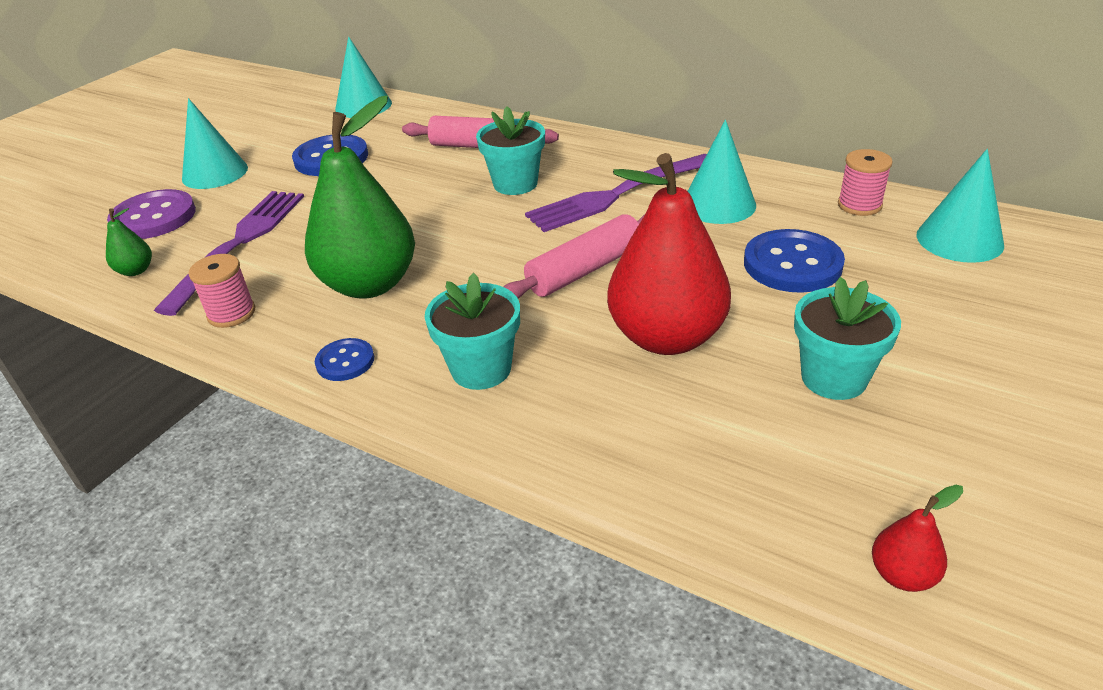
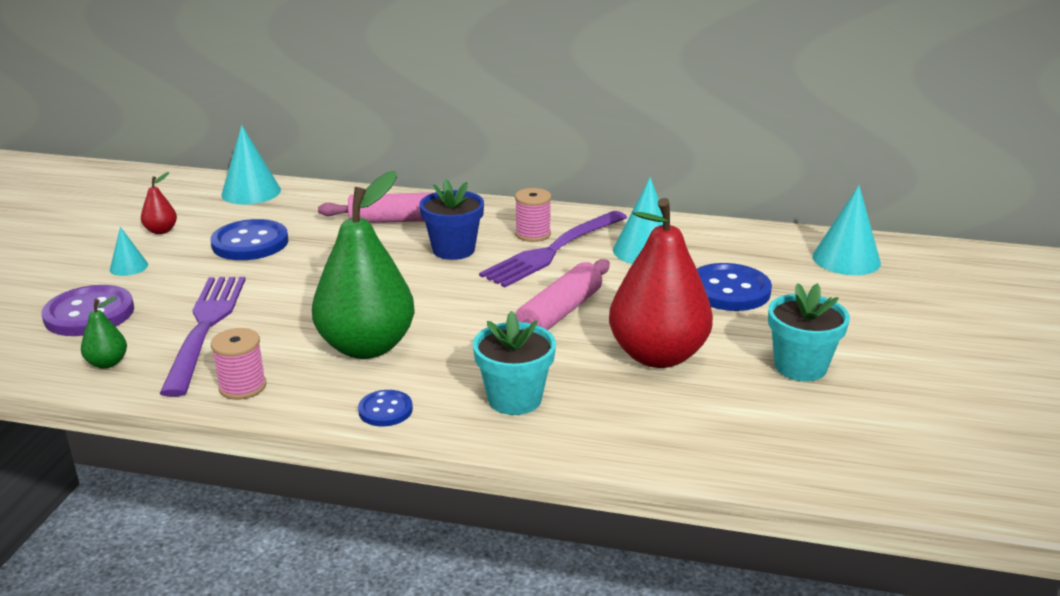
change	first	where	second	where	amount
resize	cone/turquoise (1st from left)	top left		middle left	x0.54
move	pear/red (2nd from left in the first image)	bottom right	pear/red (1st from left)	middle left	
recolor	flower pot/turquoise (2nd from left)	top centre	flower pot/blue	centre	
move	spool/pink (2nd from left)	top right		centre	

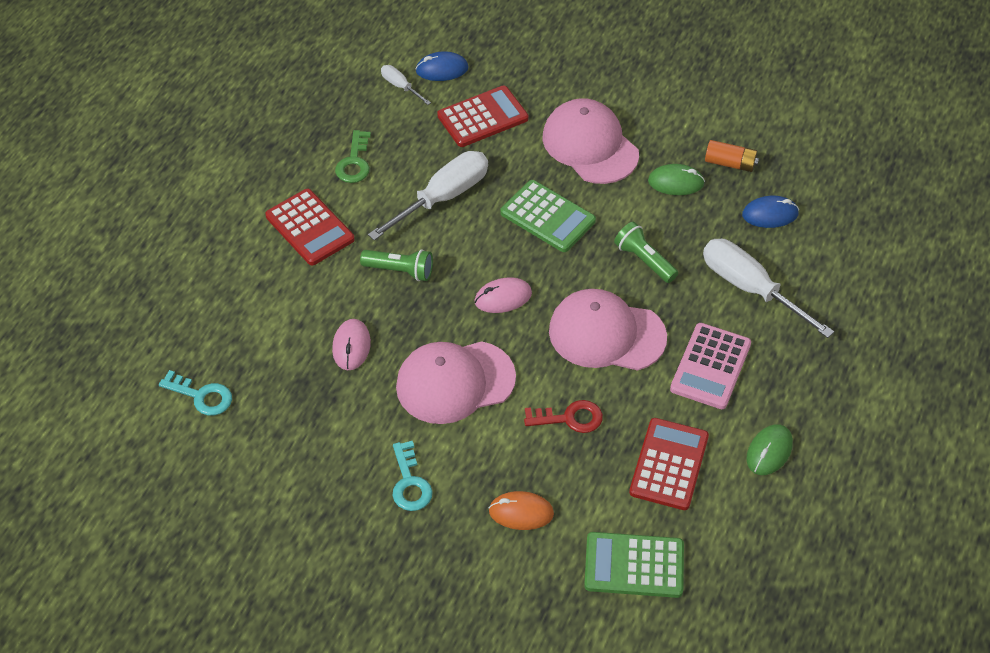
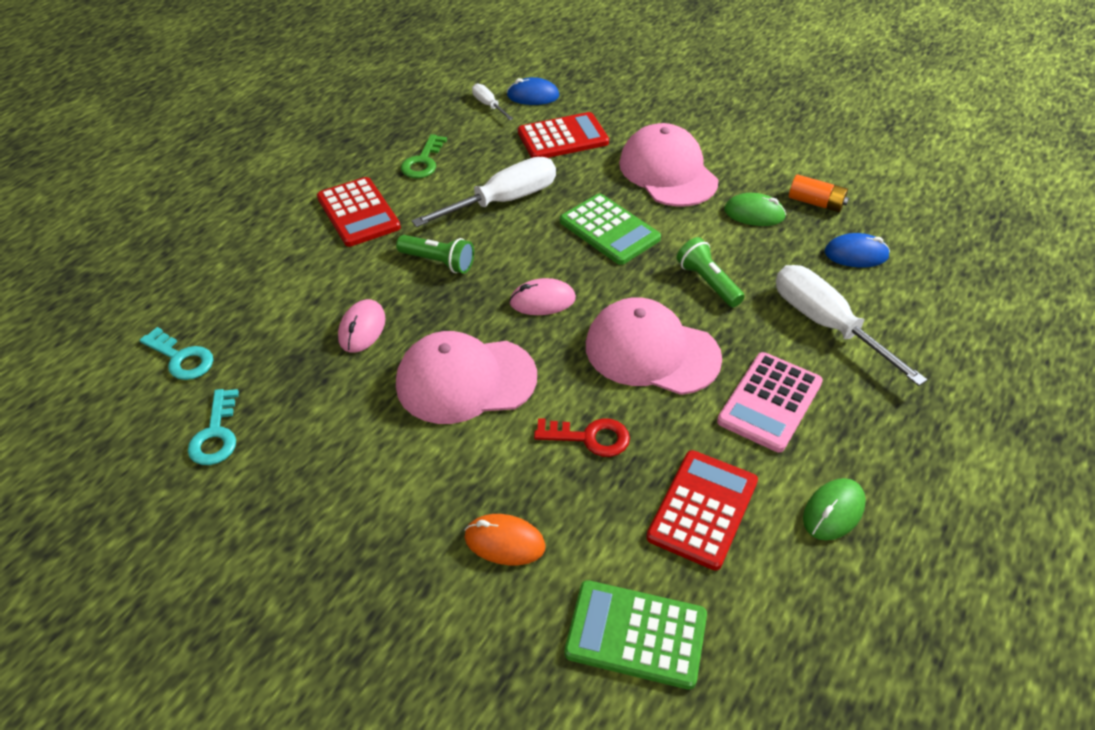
change	first	where	second	where	amount
move	key/turquoise (2nd from left)	bottom centre		middle left	

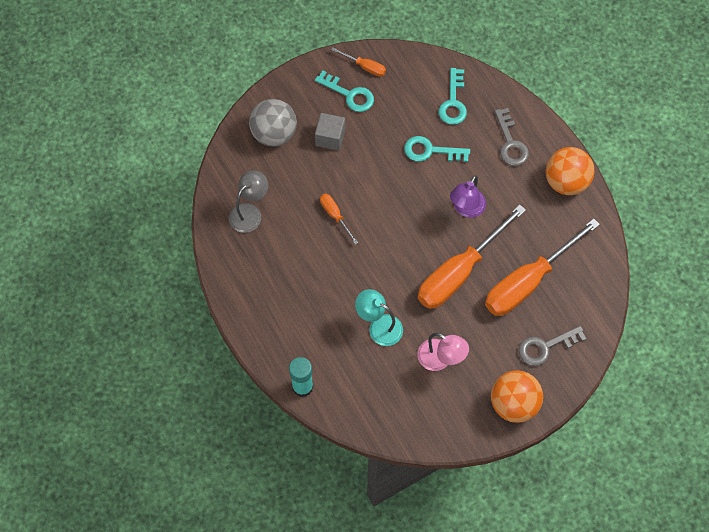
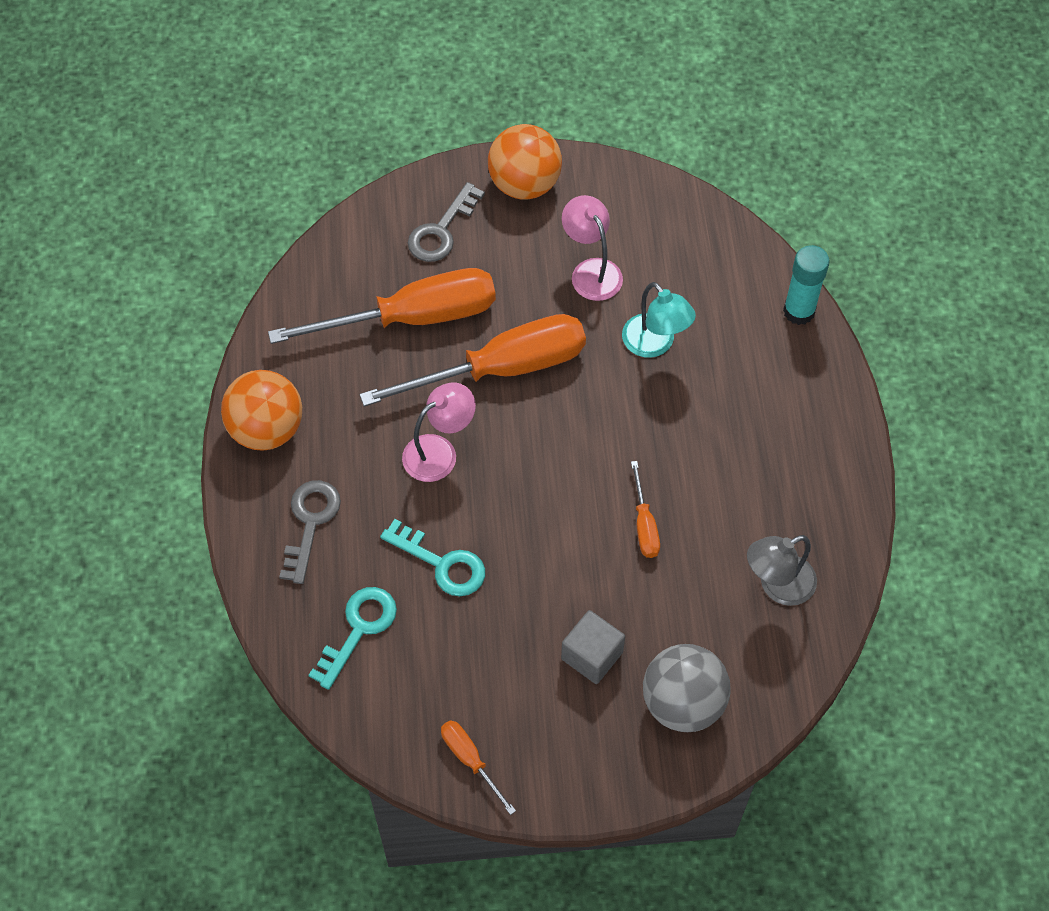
change	first	where	second	where	amount
recolor	lamp/purple	centre	lamp/pink (1st from left)	centre	
rotate	key/grey (2nd from left)	middle right		top centre	120 degrees clockwise
delete	key/turquoise (1st from left)	top centre			

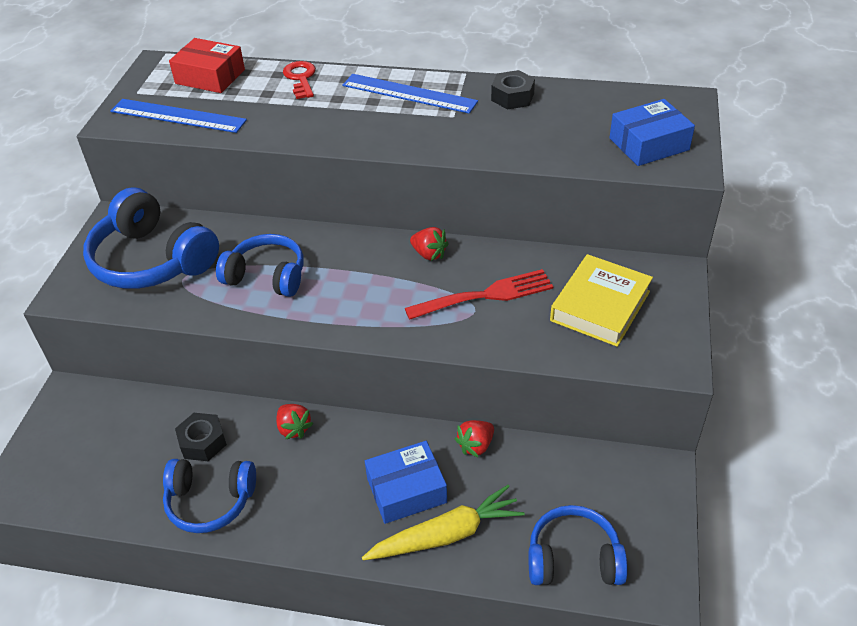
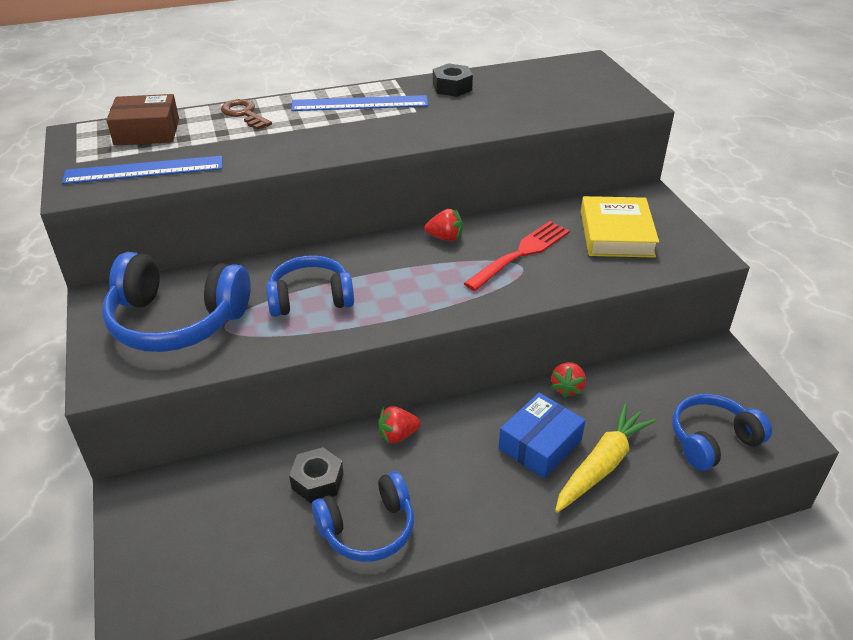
change	first	where	second	where	amount
recolor	box/red	top left	box/brown	top left	
recolor	key/red	top centre	key/brown	top left	
rotate	strawberry/red (1st from left)	bottom centre		centre	135 degrees clockwise
delete	box/blue (2nd from left)	top right			

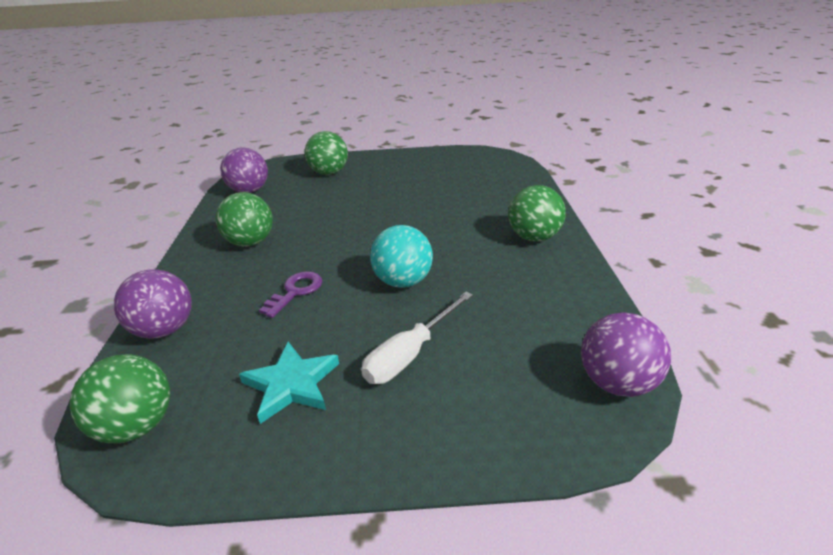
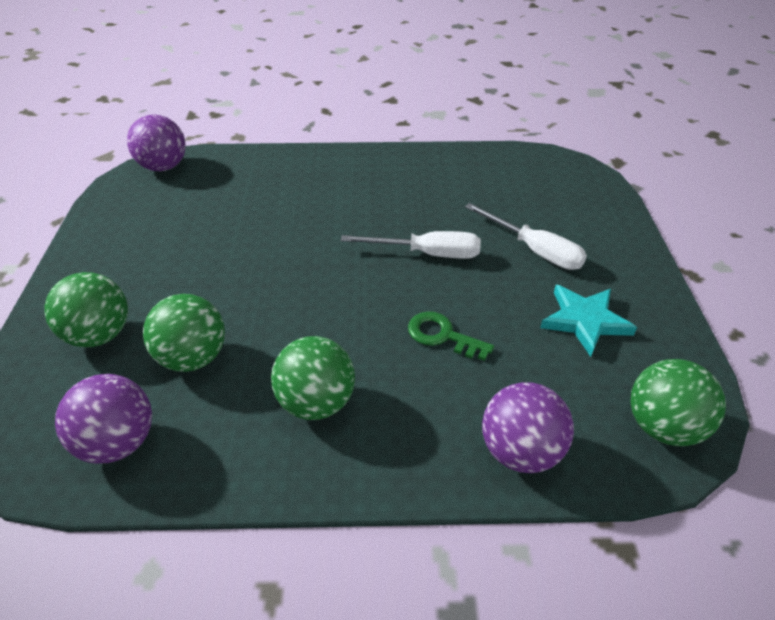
change	first	where	second	where	amount
move	ball/purple (3rd from left in the first image)	middle right	ball/purple (2nd from left)	top left	
move	ball/green (4th from left in the first image)	centre	ball/green (2nd from left)	middle left	
replace	ball/turquoise	centre	screwdriver/white (1st from left)	centre	
recolor	key/purple	centre	key/green	centre	

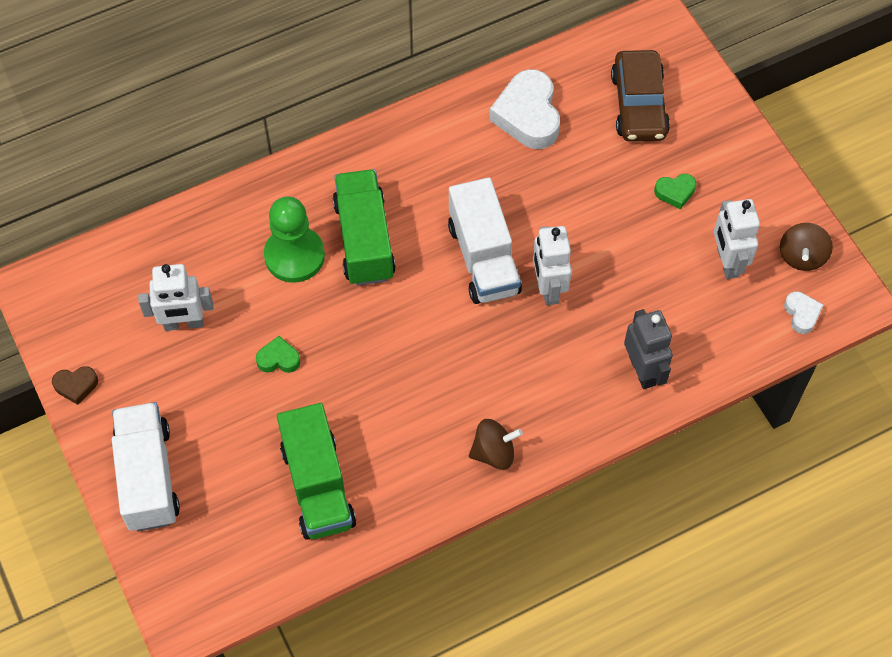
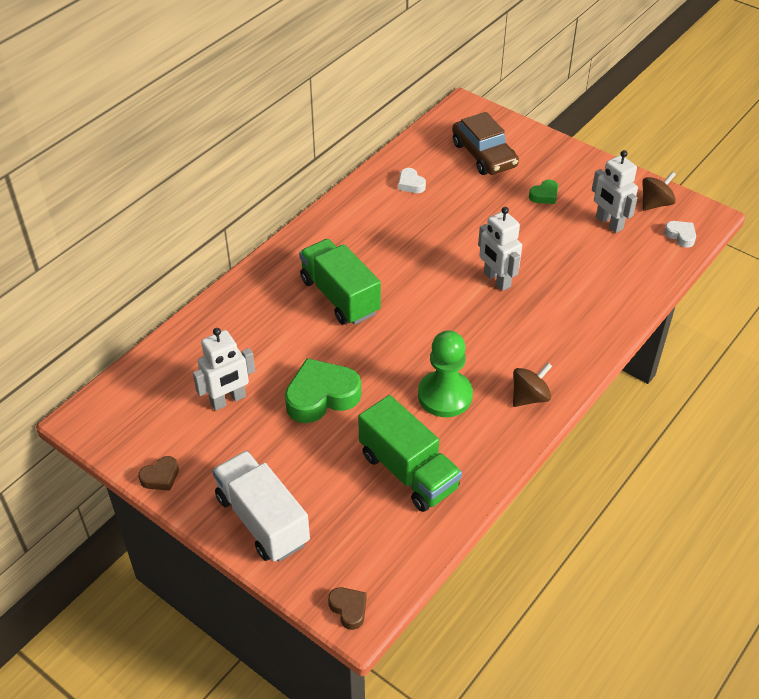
change	first	where	second	where	amount
resize	heart/green (1st from left)	middle left		centre	x2.03
insert			heart/brown (2nd from left)	bottom centre	
resize	heart/white (1st from left)	top centre		top centre	x0.49
move	pawn/green	middle left		centre	
rotate	spinning top/brown (2nd from left)	middle right		top right	120 degrees counterclockwise
delete	truck/white (2nd from left)	centre			
delete	robot/grey	middle right			

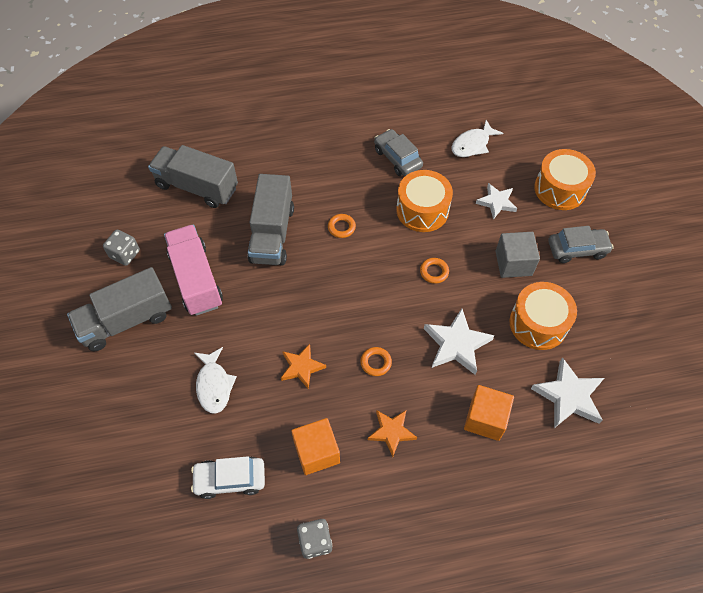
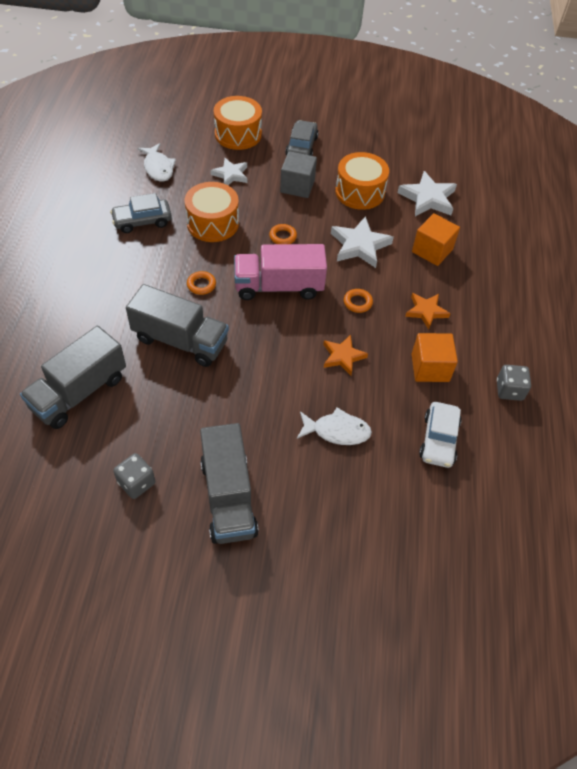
change	first	where	second	where	amount
move	truck/pink	middle left		centre	

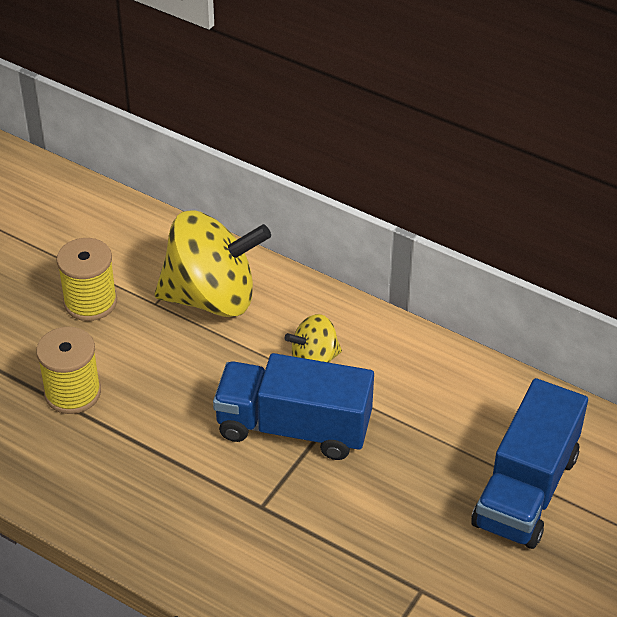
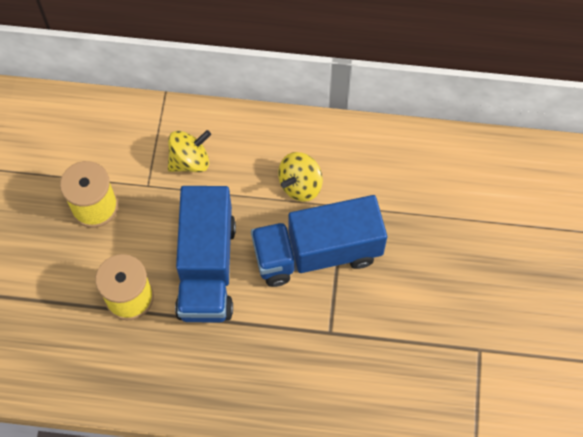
change	first	where	second	where	amount
resize	spinning top/yellow (1st from left)	centre		middle left	x0.50
move	truck/blue (2nd from left in the first image)	bottom right	truck/blue (1st from left)	centre	

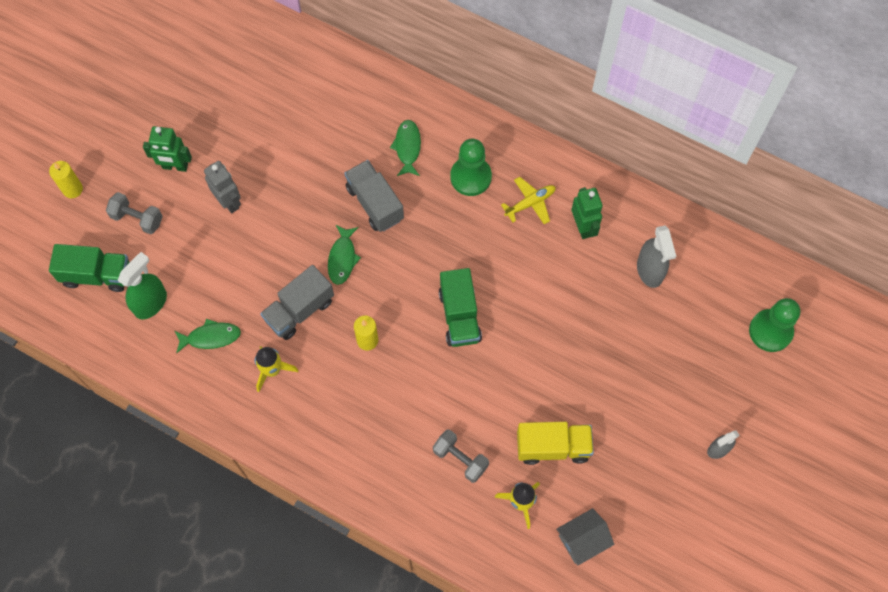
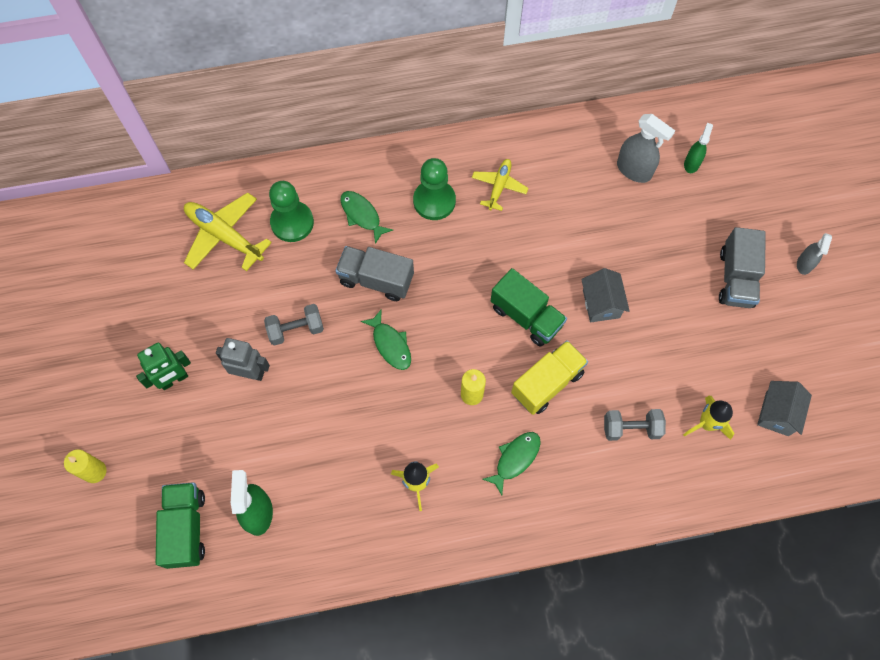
change	first	where	second	where	amount
rotate	truck/green (1st from left)	middle left		bottom left	60 degrees counterclockwise
insert			plane/yellow (1st from left)	middle left	
move	dumbbell/grey (1st from left)	middle left		centre	
move	pawn/green (2nd from left in the first image)	middle right	pawn/green (1st from left)	top left	
move	fish/green (1st from left in the first image)	middle left	fish/green (3rd from left)	bottom centre	
move	truck/yellow	bottom centre		centre	
insert			house/grey (1st from left)	middle right	
insert			spray bottle/green (2nd from left)	top right	
move	truck/grey (1st from left in the first image)	centre	truck/grey (2nd from left)	middle right	
delete	robot/green (2nd from left)	centre			

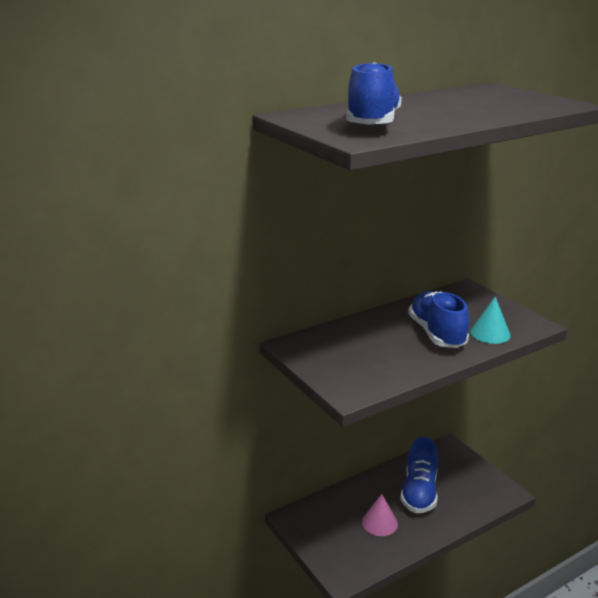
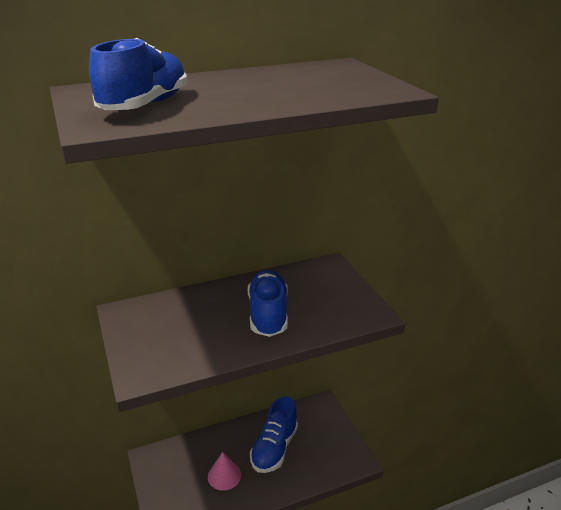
change	first	where	second	where	amount
delete	cone/turquoise	middle right			

